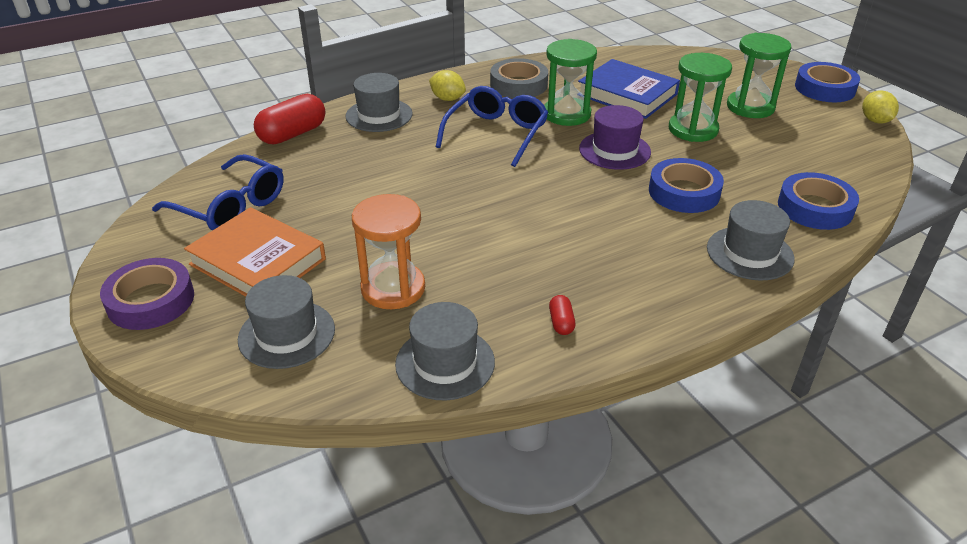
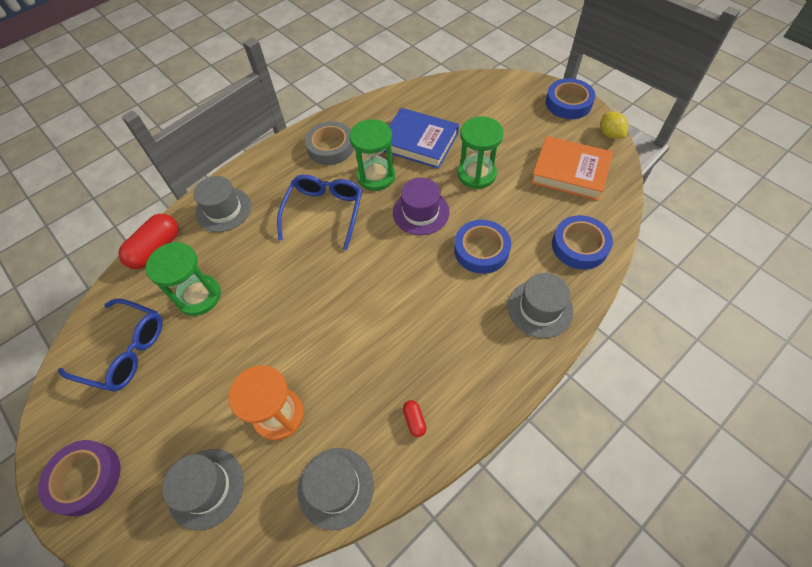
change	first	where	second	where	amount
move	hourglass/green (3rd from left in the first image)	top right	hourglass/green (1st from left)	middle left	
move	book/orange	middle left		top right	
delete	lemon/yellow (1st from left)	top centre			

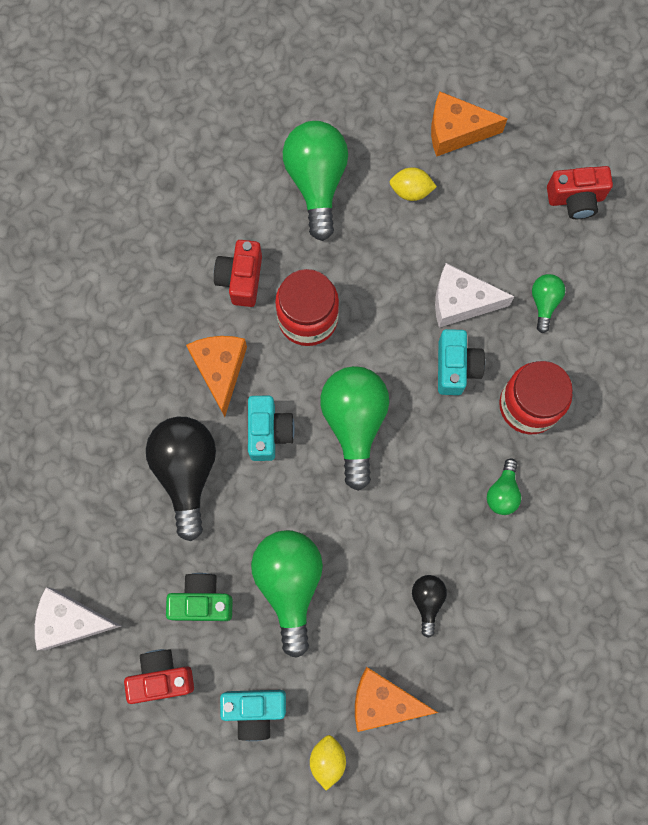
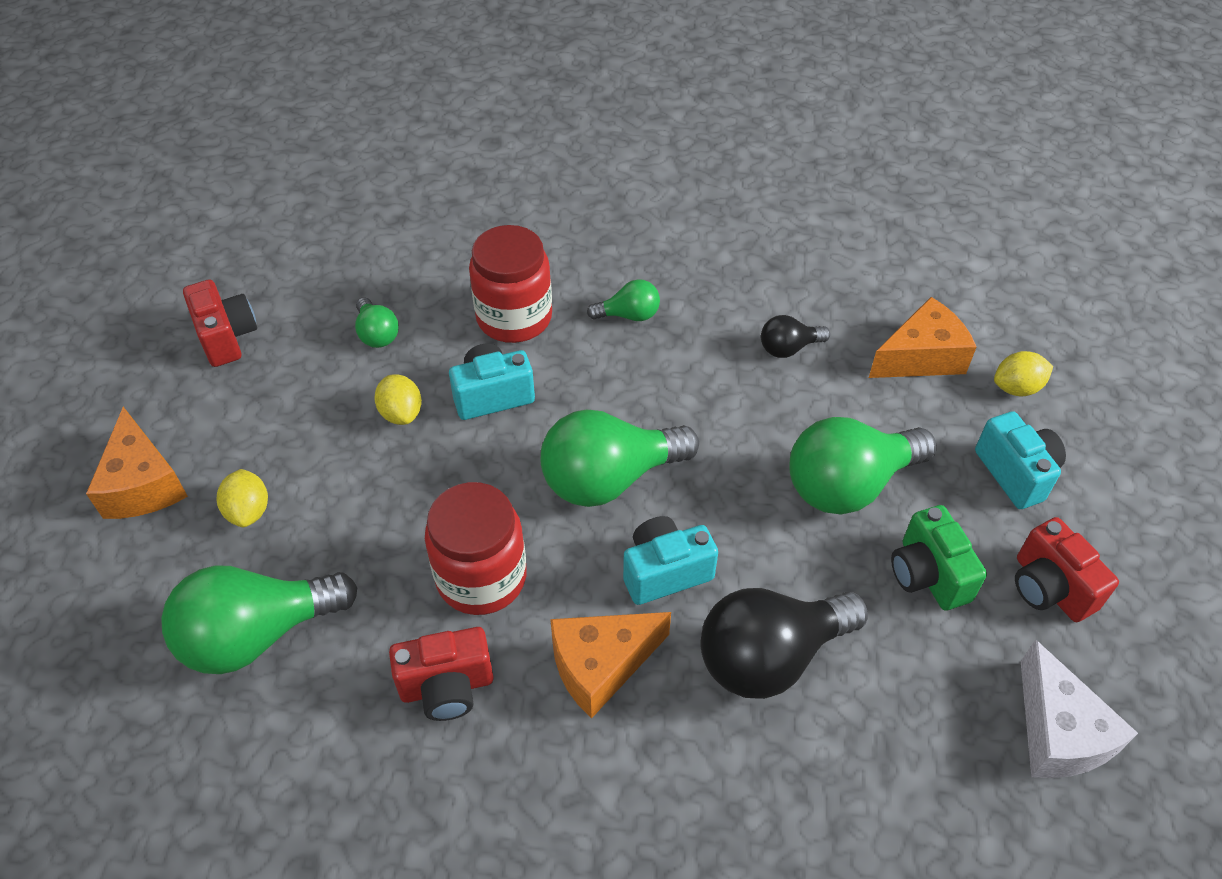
change	first	where	second	where	amount
rotate	light bulb/green (5th from left in the first image)	middle right	light bulb/green (2nd from left)	middle left	105 degrees counterclockwise
replace	cheese/white (2nd from left)	middle right	lemon/yellow (2nd from left)	middle left	
rotate	cheese/orange (2nd from left in the first image)	bottom centre	cheese/orange (3rd from left)	middle right	105 degrees counterclockwise

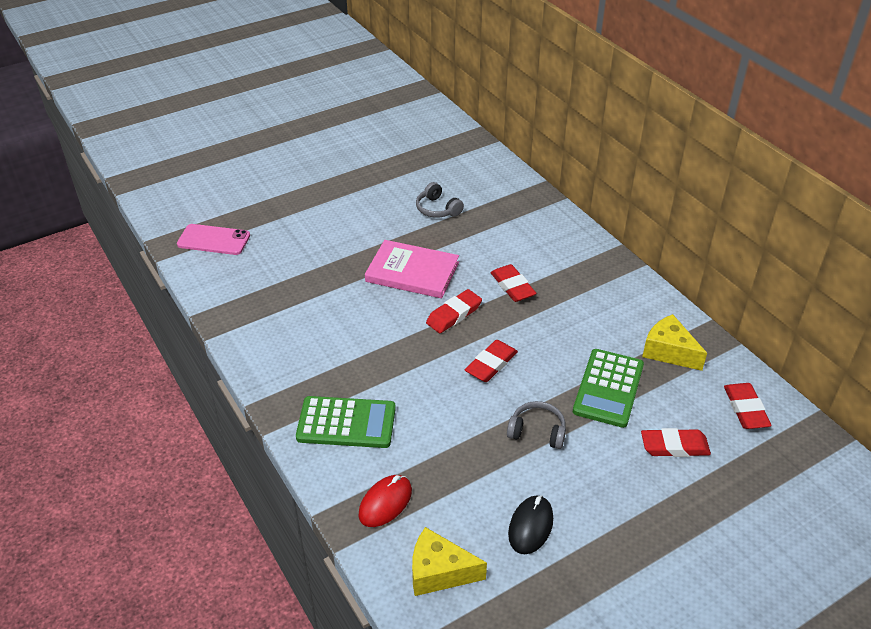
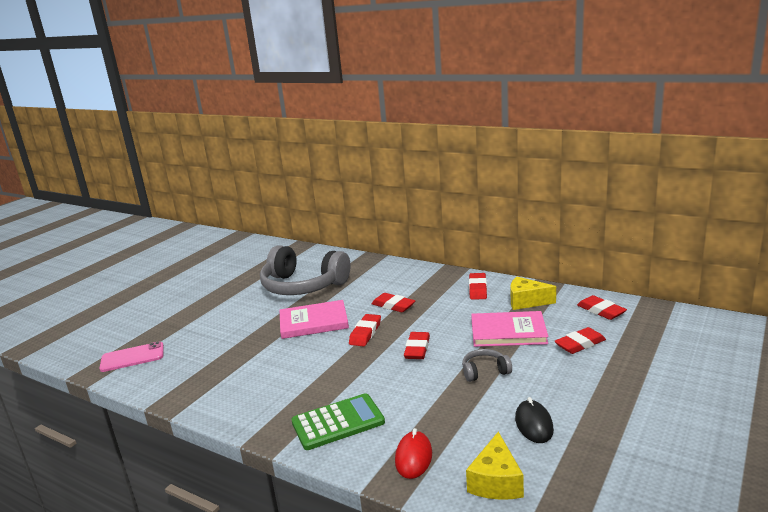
change	first	where	second	where	amount
resize	headphones/grey (1st from left)	top centre		centre	x2.39
rotate	cheese/yellow (1st from left)	bottom centre		bottom centre	60 degrees counterclockwise
insert			eraser/red (4th from left)	centre	
replace	calculator/green (2nd from left)	middle right	book/pink (2nd from left)	centre	

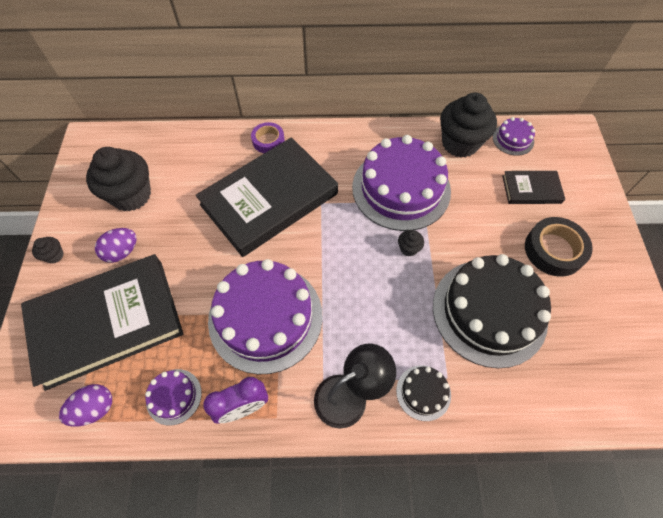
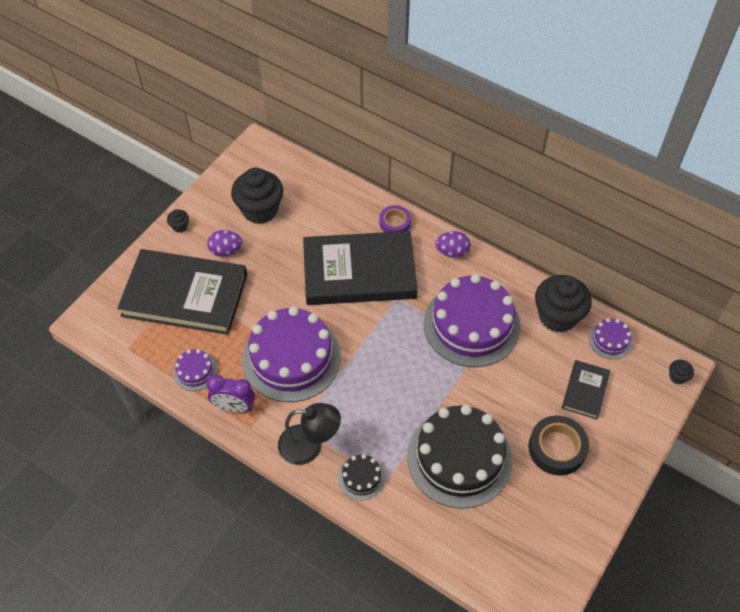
change	first	where	second	where	amount
move	egg/purple (1st from left in the first image)	bottom left	egg/purple (2nd from left)	centre	
rotate	book/black (3rd from left)	middle right		middle right	75 degrees clockwise
move	cupcake/black (3rd from left in the first image)	centre	cupcake/black (4th from left)	middle right	

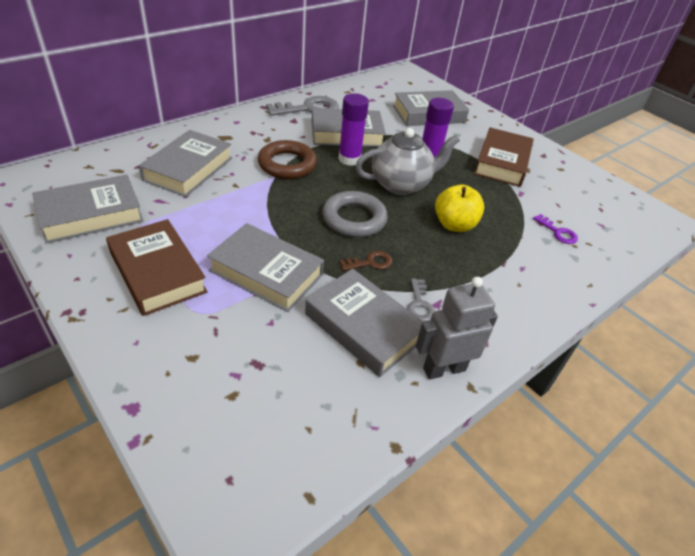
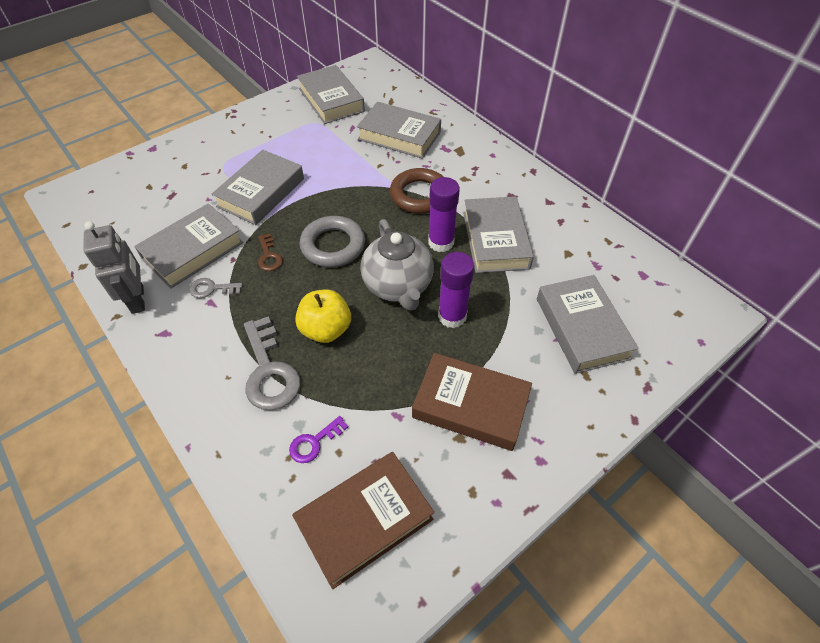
change	first	where	second	where	amount
move	key/grey (1st from left in the first image)	top centre	key/grey (2nd from left)	middle left	
move	book/brown (1st from left)	middle left		bottom centre	

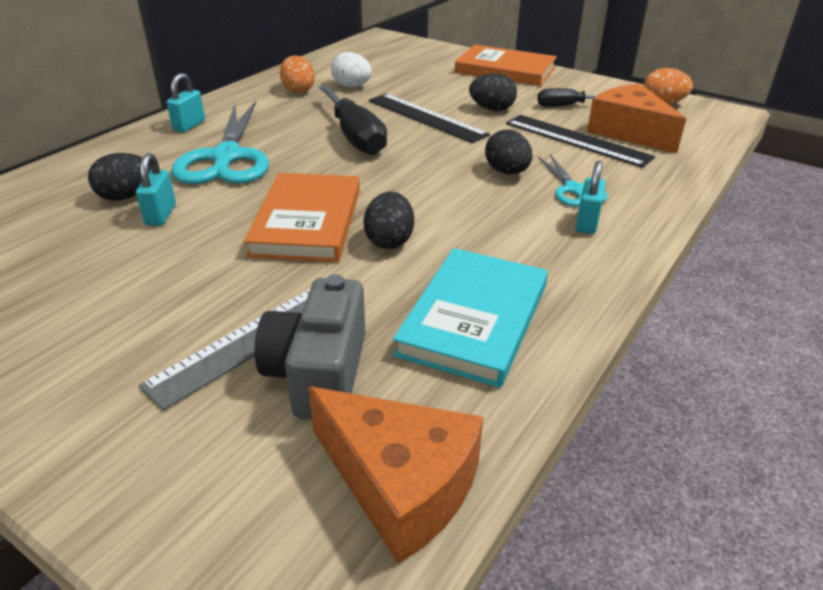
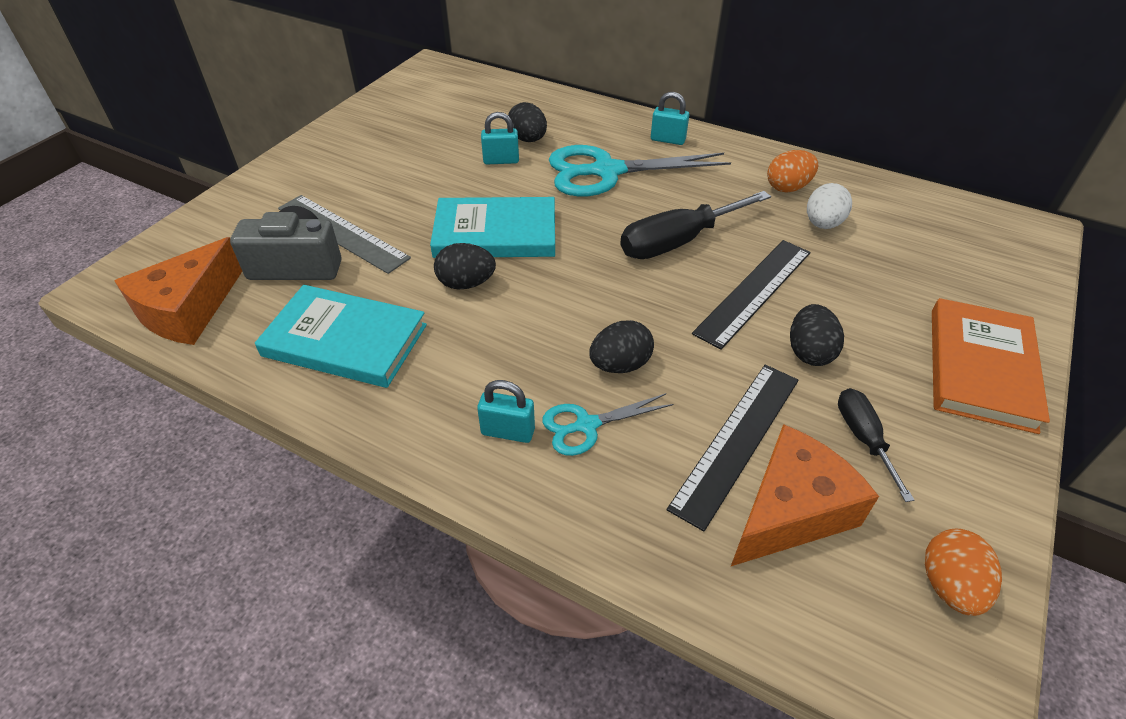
change	first	where	second	where	amount
recolor	book/orange (1st from left)	centre	book/turquoise (2nd from left)	top centre	

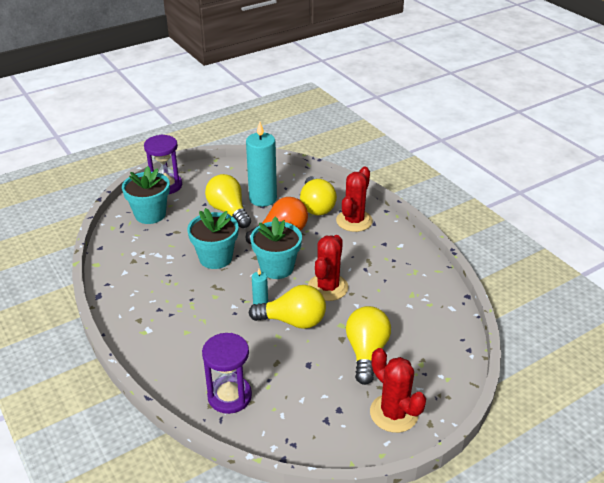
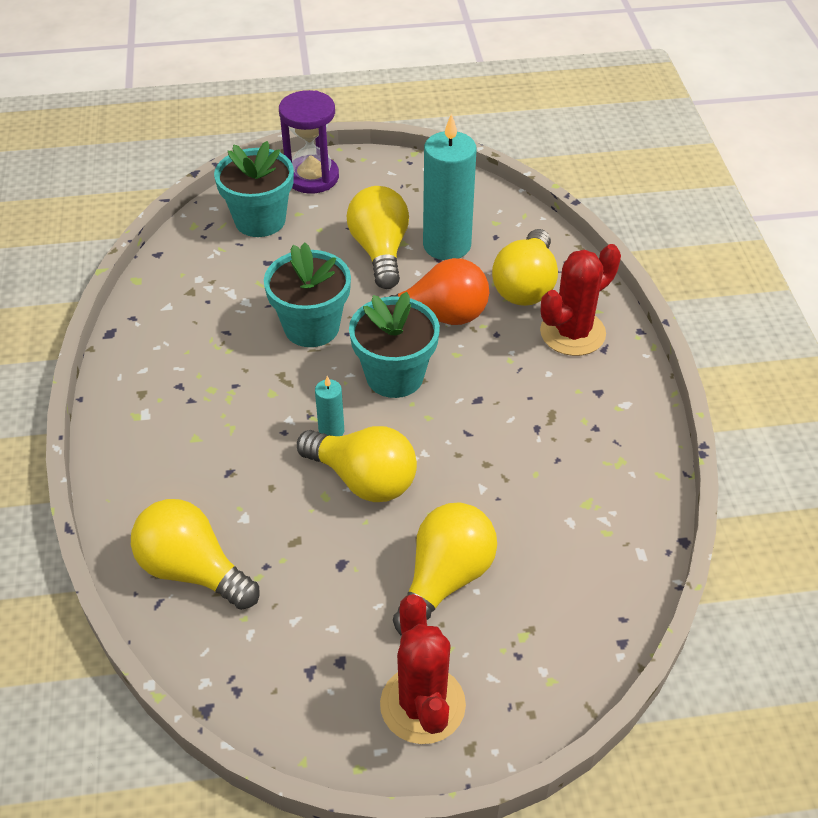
change	first	where	second	where	amount
replace	hourglass/purple (2nd from left)	bottom centre	light bulb/yellow (1st from left)	bottom left	
delete	cactus/red (1st from left)	centre			

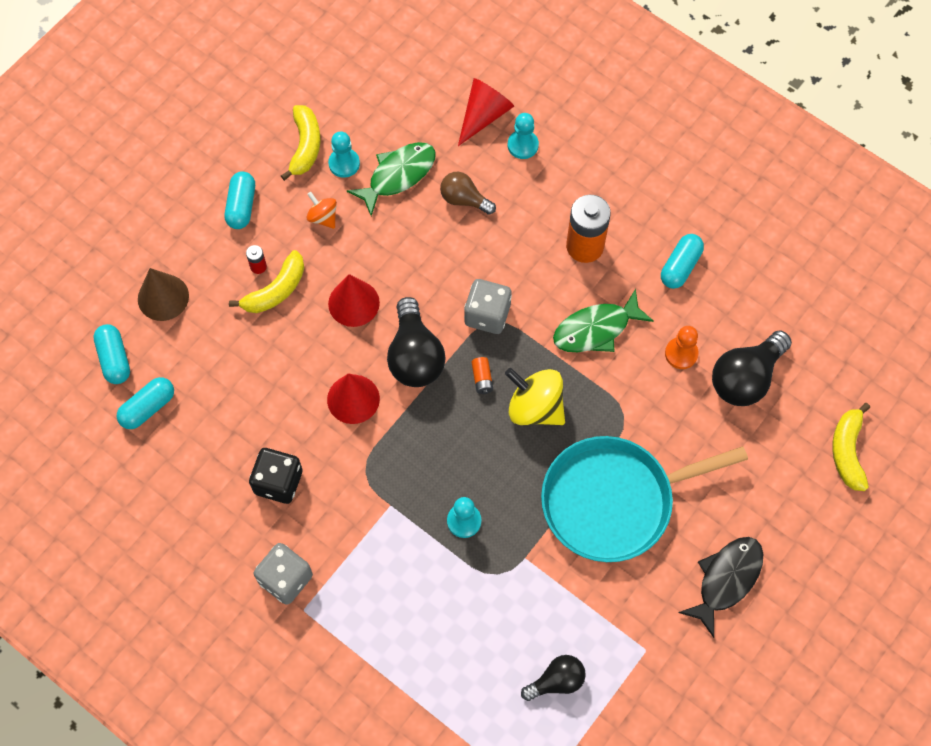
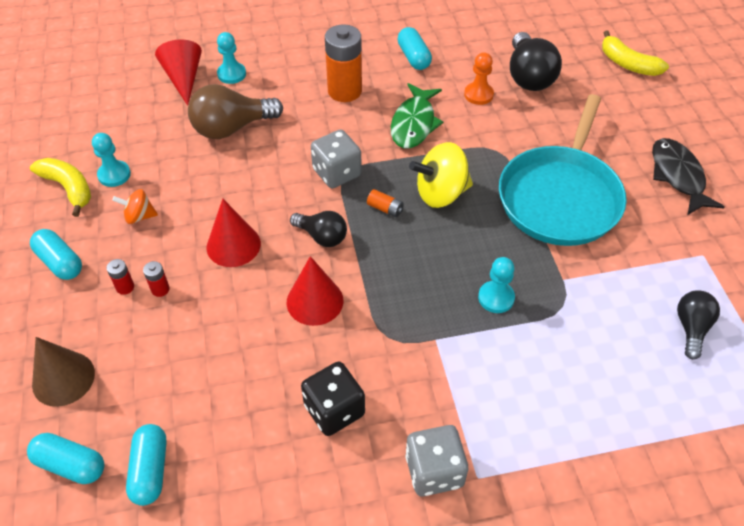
change	first	where	second	where	amount
replace	banana/yellow (1st from left)	middle left	battery/red (2nd from left)	middle left	
resize	light bulb/brown	top centre		top left	x1.64
resize	light bulb/black (1st from left)	centre		centre	x0.61
delete	fish/green (1st from left)	top centre			

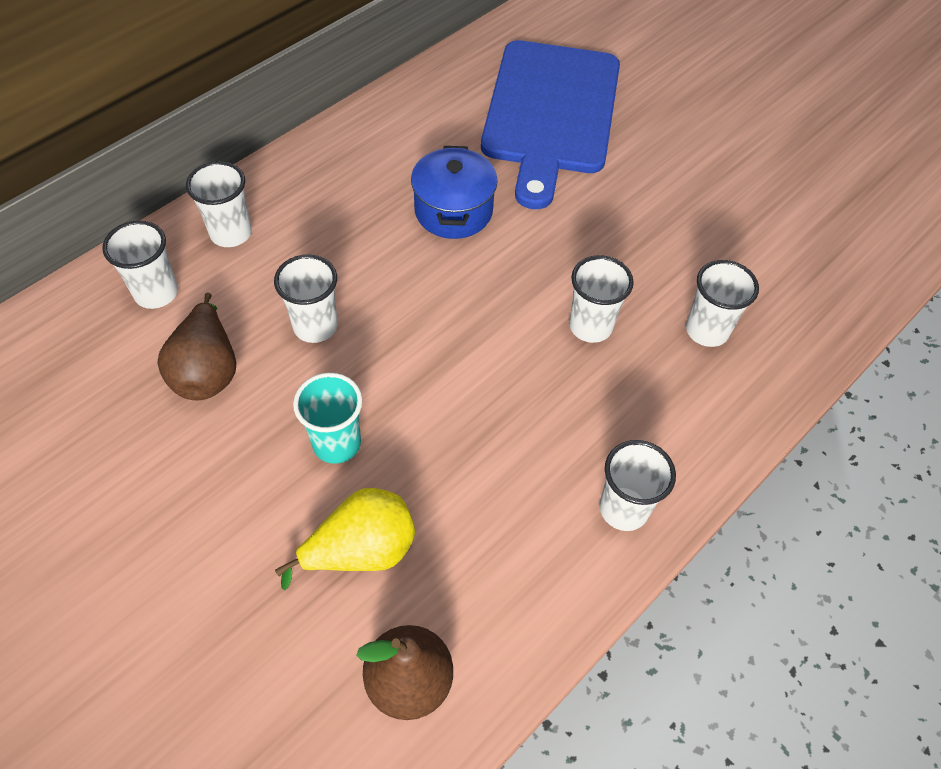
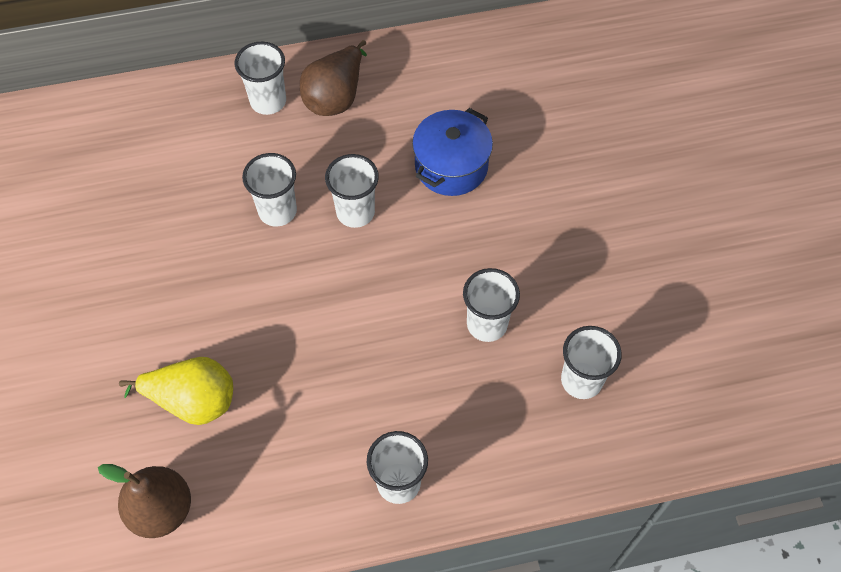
change	first	where	second	where	amount
move	pear/brown (1st from left in the first image)	middle left	pear/brown (2nd from left)	top centre	
move	cup/white (1st from left in the first image)	middle left	cup/white (3rd from left)	centre	
delete	cup/turquoise	centre			
delete	cutting board/blue	top centre			

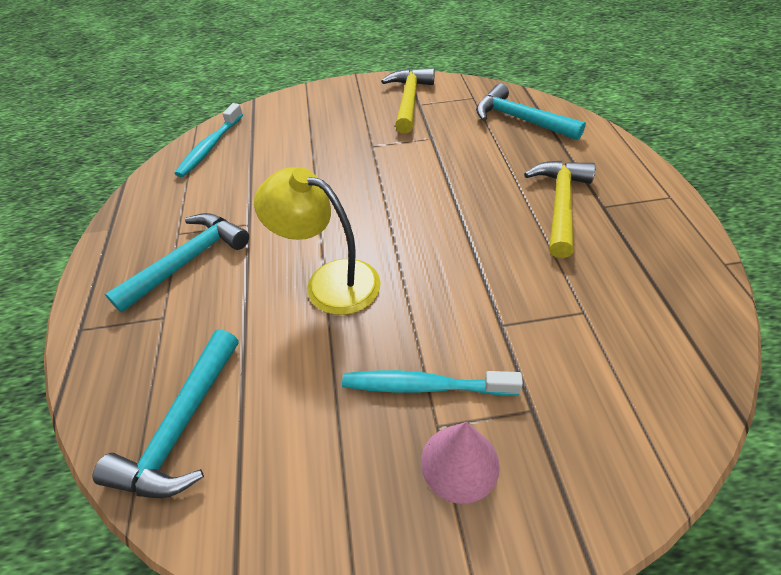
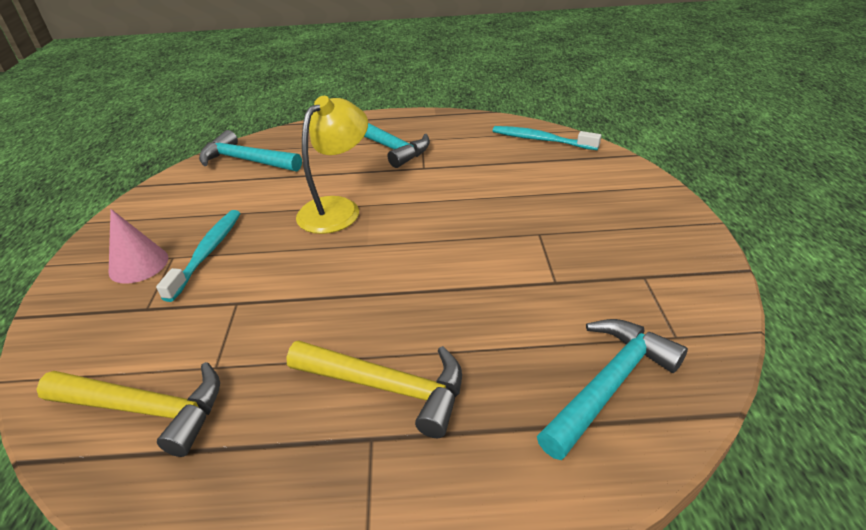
change	first	where	second	where	amount
move	hammer/yellow (1st from left)	top centre		bottom left	

